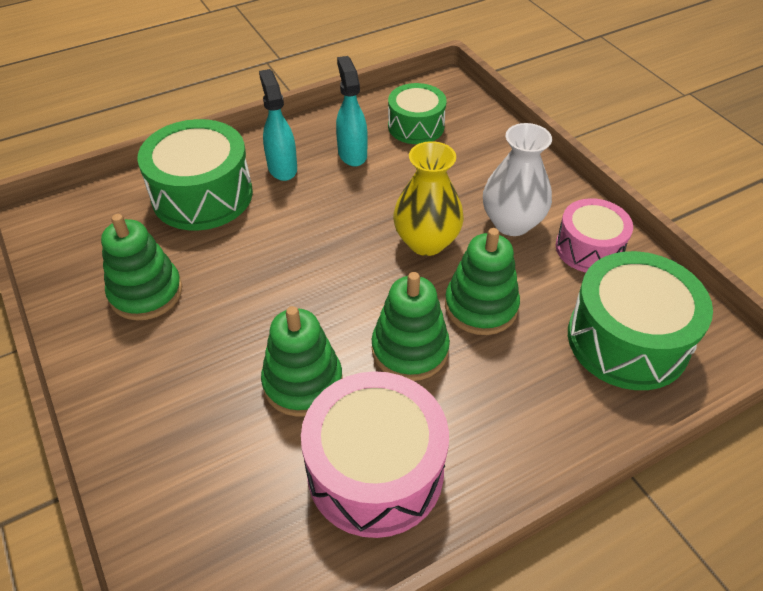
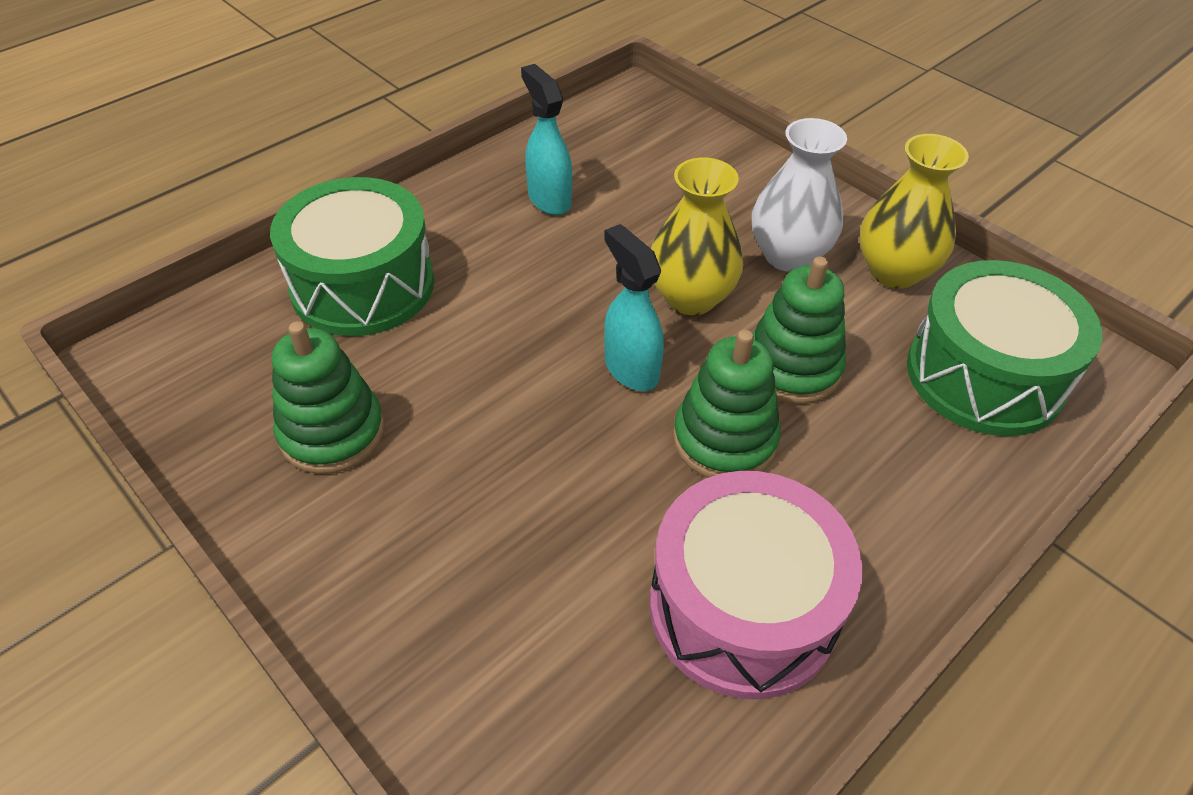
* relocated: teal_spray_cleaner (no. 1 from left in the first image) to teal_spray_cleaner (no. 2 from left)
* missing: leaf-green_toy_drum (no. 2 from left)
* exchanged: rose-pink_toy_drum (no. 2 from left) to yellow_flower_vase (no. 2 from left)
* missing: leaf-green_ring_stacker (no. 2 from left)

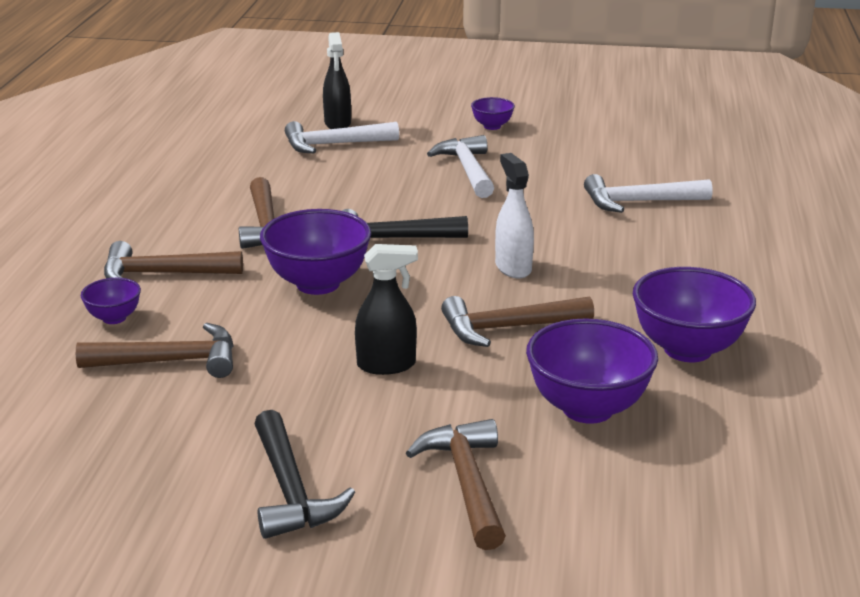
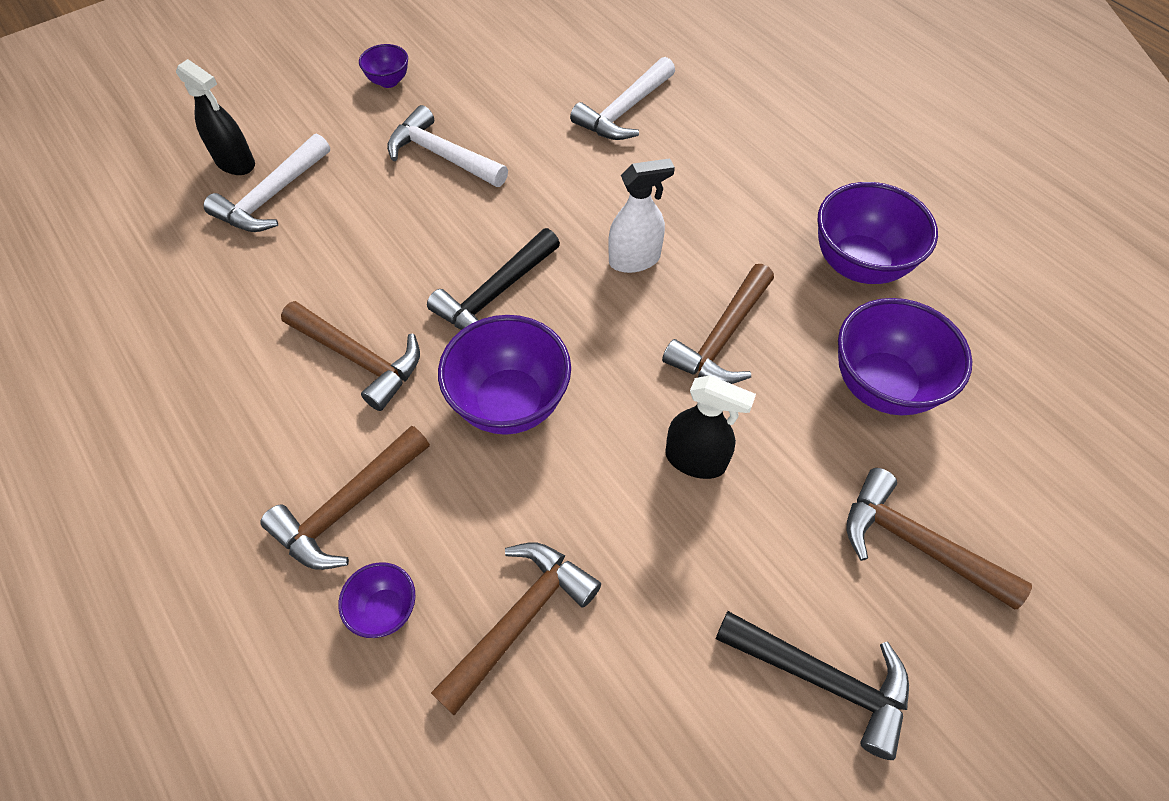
* spun: snow-white_spray_cleaner 135 degrees clockwise
* spun: ebony_spray_cleaner (no. 2 from left) 75 degrees clockwise

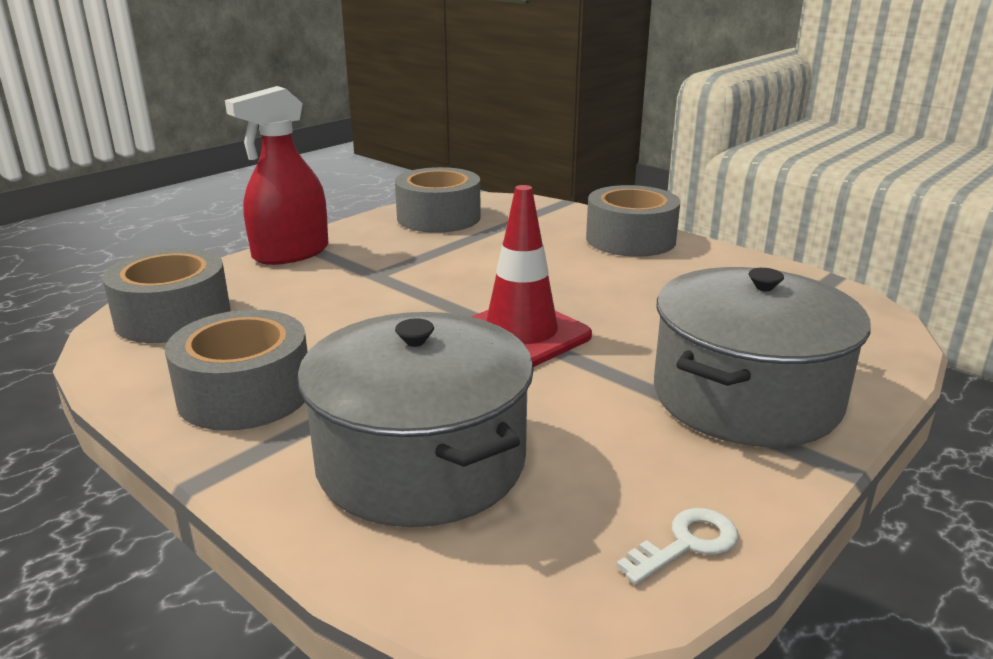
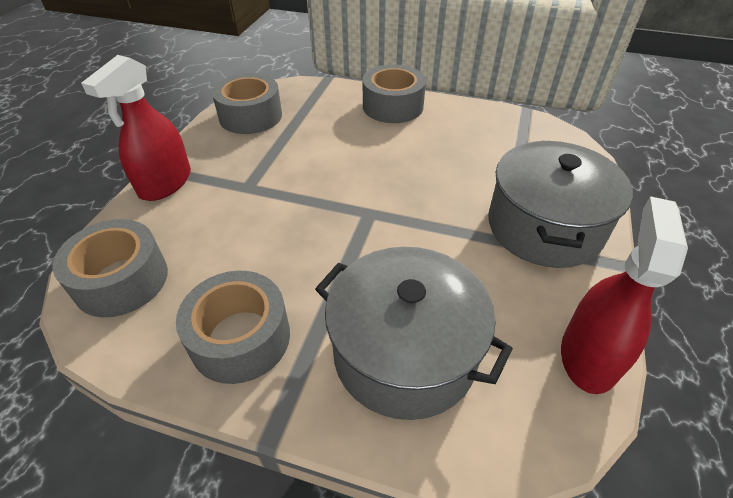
* missing: scarlet_road_cone
* exchanged: snow-white_key to scarlet_spray_cleaner (no. 2 from left)

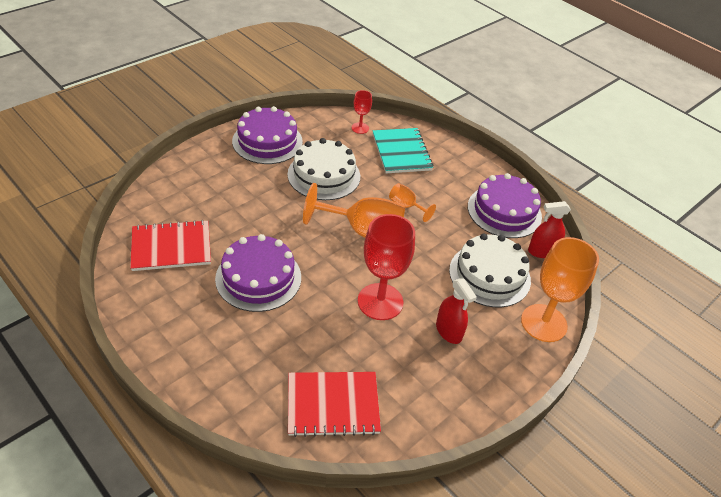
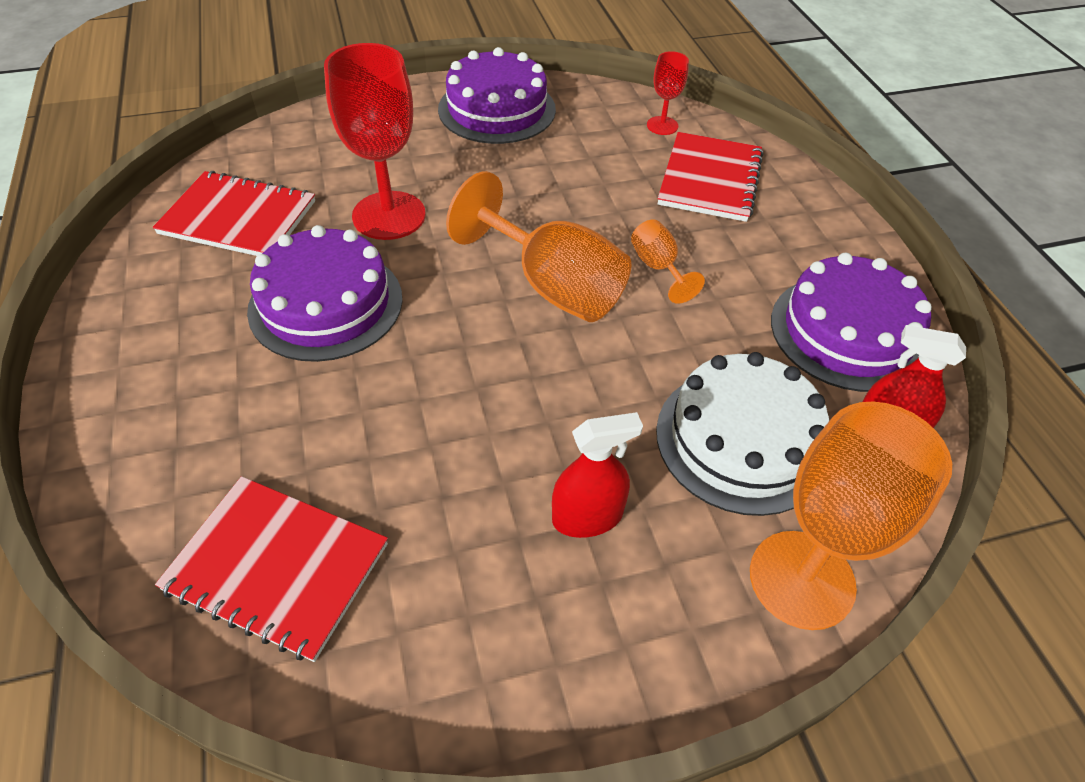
* colour: teal_notepad to scarlet_notepad (no. 3 from left)
* missing: snow-white_gateau (no. 1 from left)
* relocated: scarlet_chalice (no. 2 from left in the first image) to scarlet_chalice (no. 1 from left)
* spun: scarlet_spray_cleaner (no. 1 from left) 105 degrees counterclockwise

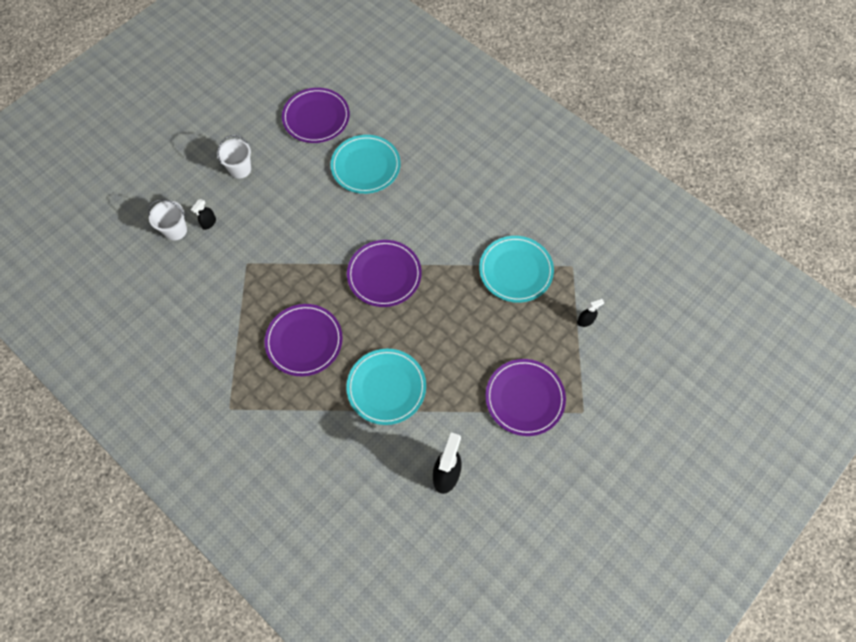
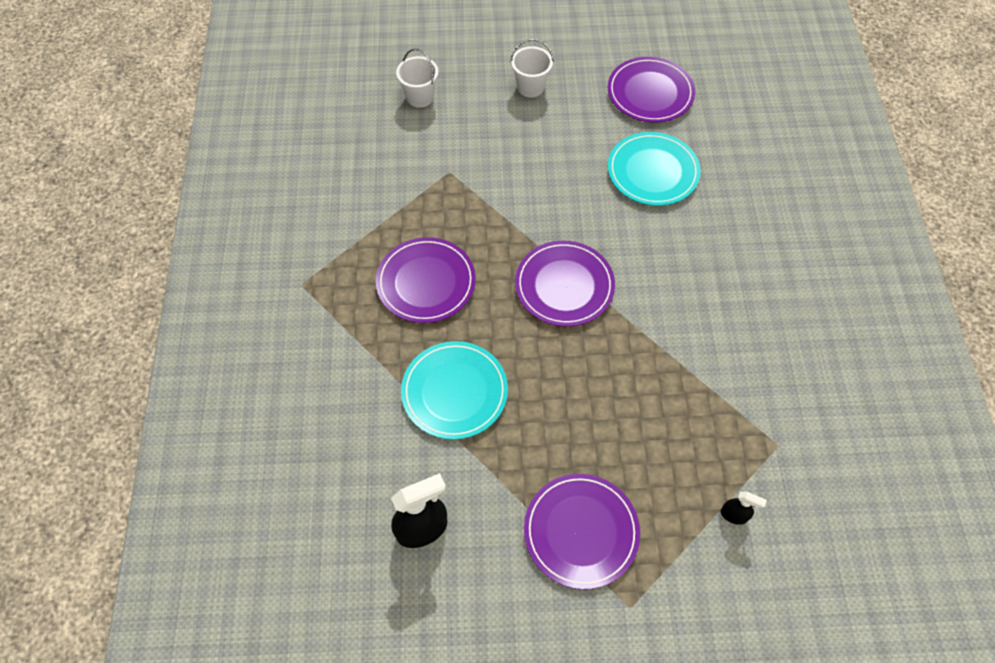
* missing: ebony_spray_cleaner (no. 1 from left)
* missing: teal_dinner_plate (no. 3 from left)

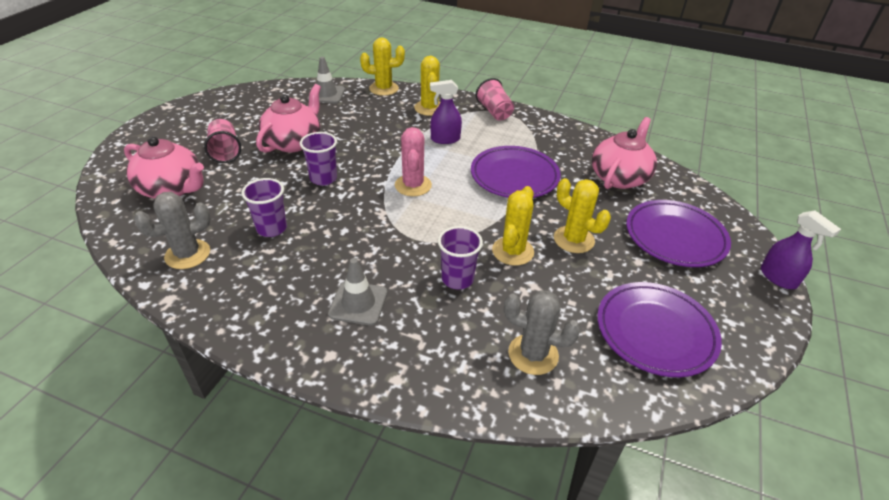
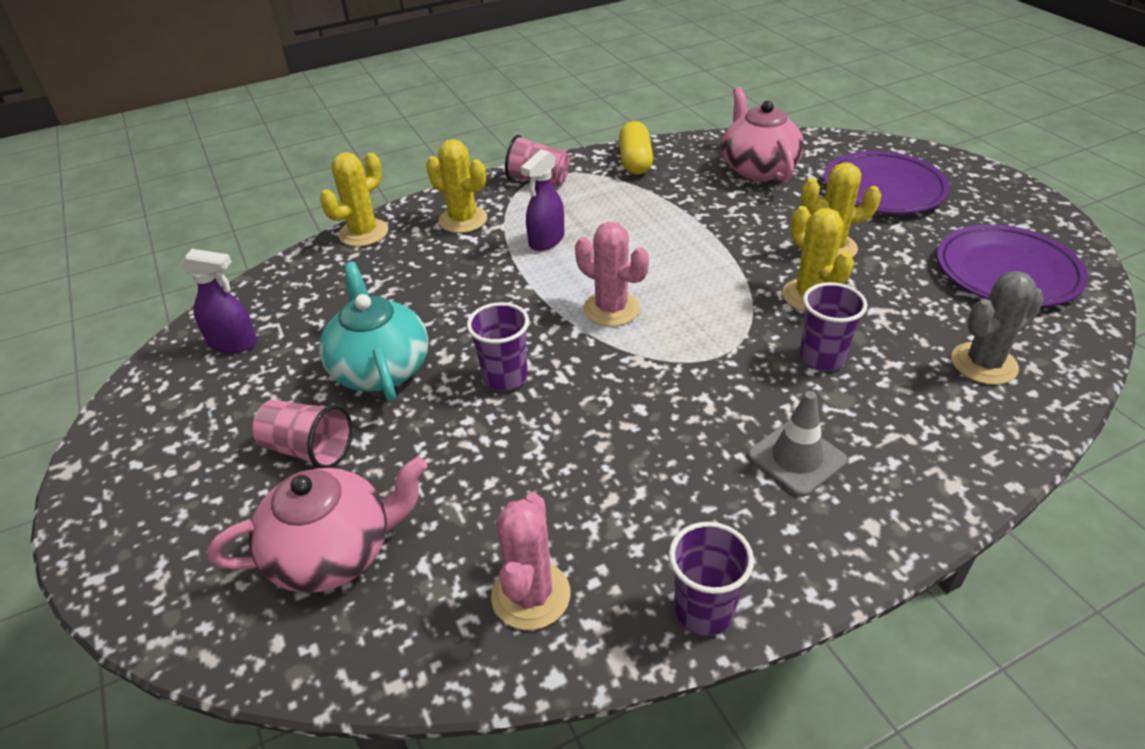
* missing: grey_road_cone (no. 1 from left)
* colour: rose-pink_tea_pot (no. 2 from left) to teal_tea_pot
* missing: royal_purple_dinner_plate (no. 1 from left)
* relocated: royal_purple_cup (no. 1 from left in the first image) to royal_purple_cup (no. 2 from left)
* colour: grey_cactus (no. 1 from left) to rose-pink_cactus (no. 1 from left)
* relocated: royal_purple_spray_cleaner (no. 2 from left in the first image) to royal_purple_spray_cleaner (no. 1 from left)
* appeared: yellow_pill_shape

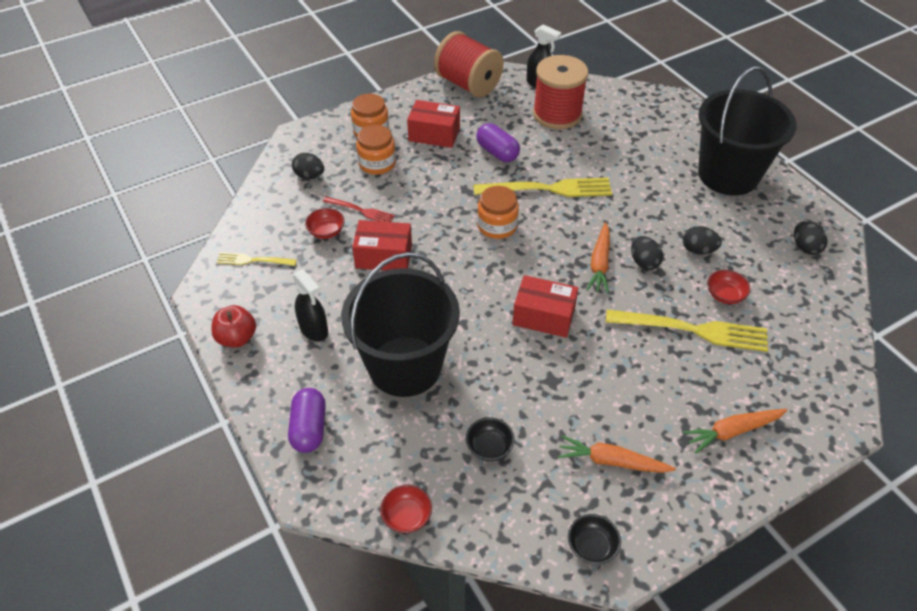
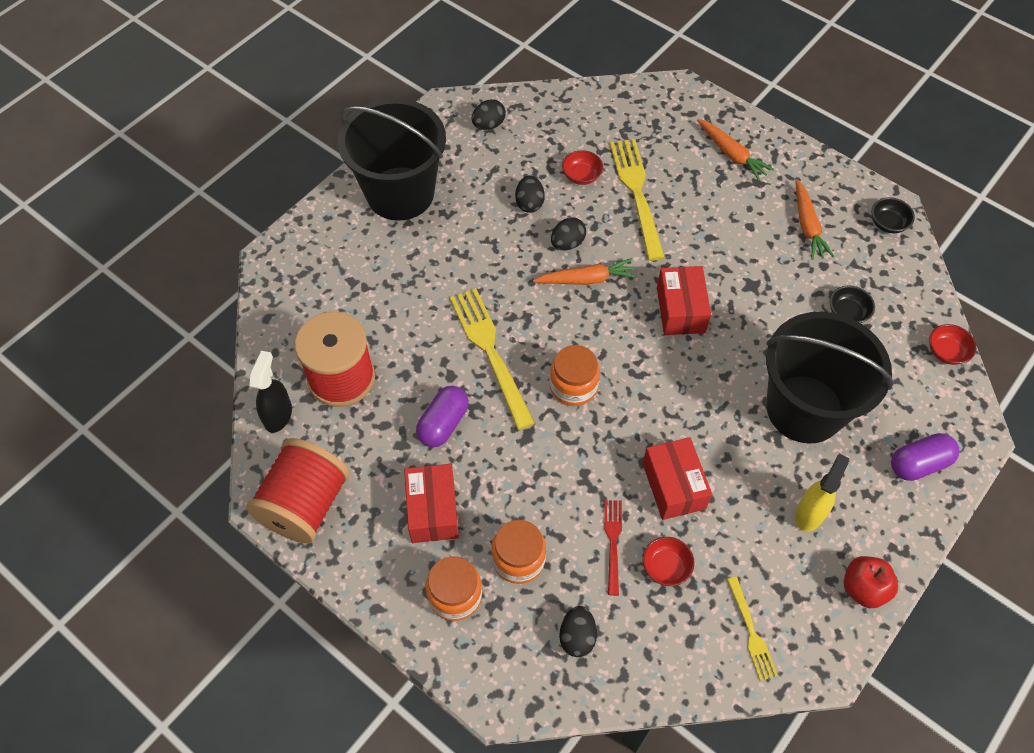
* colour: ebony_spray_cleaner (no. 1 from left) to yellow_spray_cleaner

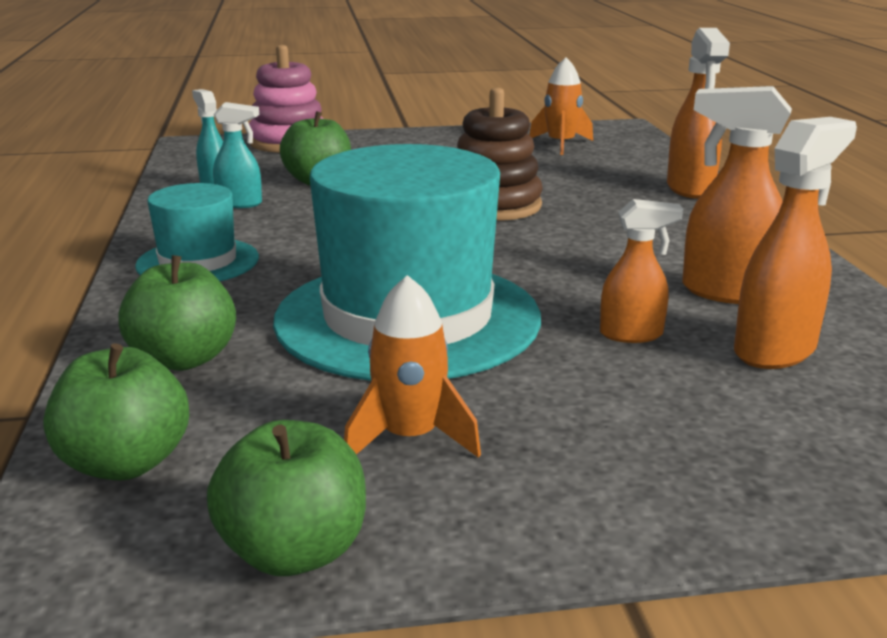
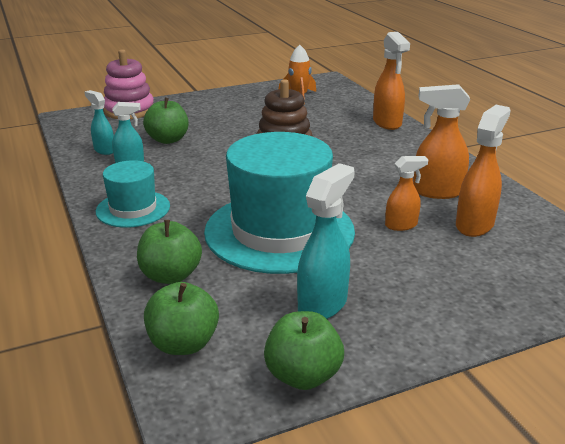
* exchanged: bright_orange_toy_rocket (no. 1 from left) to teal_spray_cleaner (no. 3 from left)

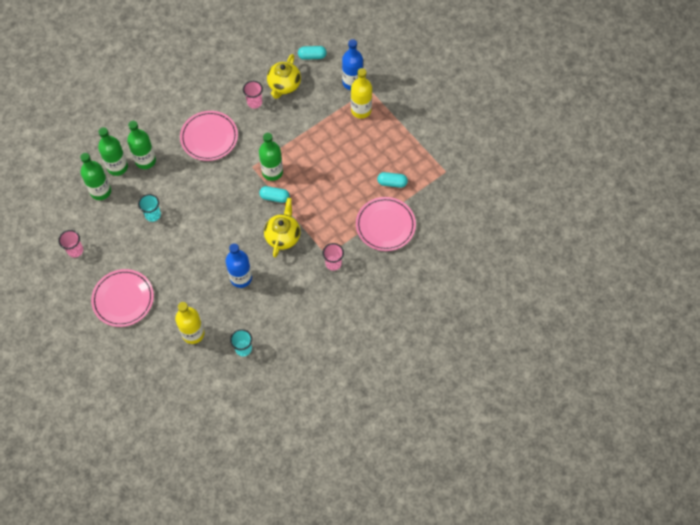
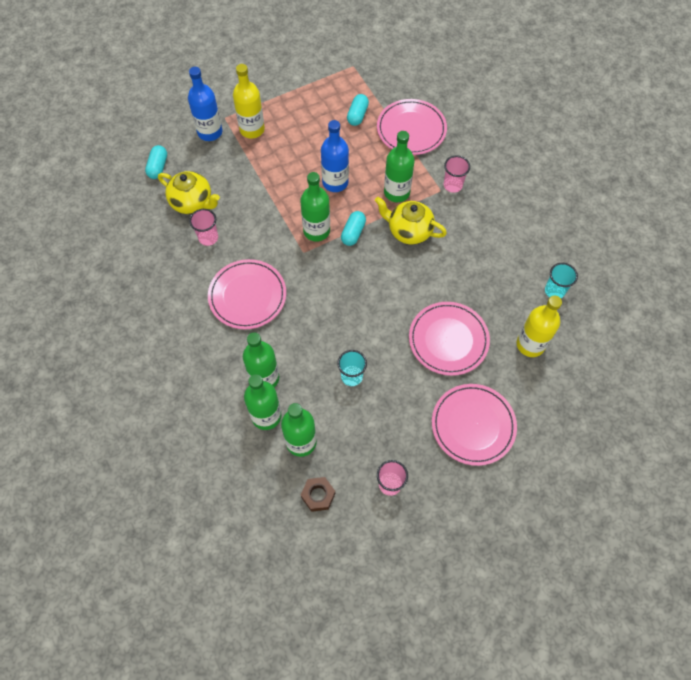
* relocated: blue_bottle (no. 1 from left in the first image) to blue_bottle (no. 2 from left)
* appeared: leaf-green_bottle (no. 5 from left)
* appeared: rose-pink_dinner_plate (no. 3 from left)
* appeared: dark_brown_hexagon_nut

